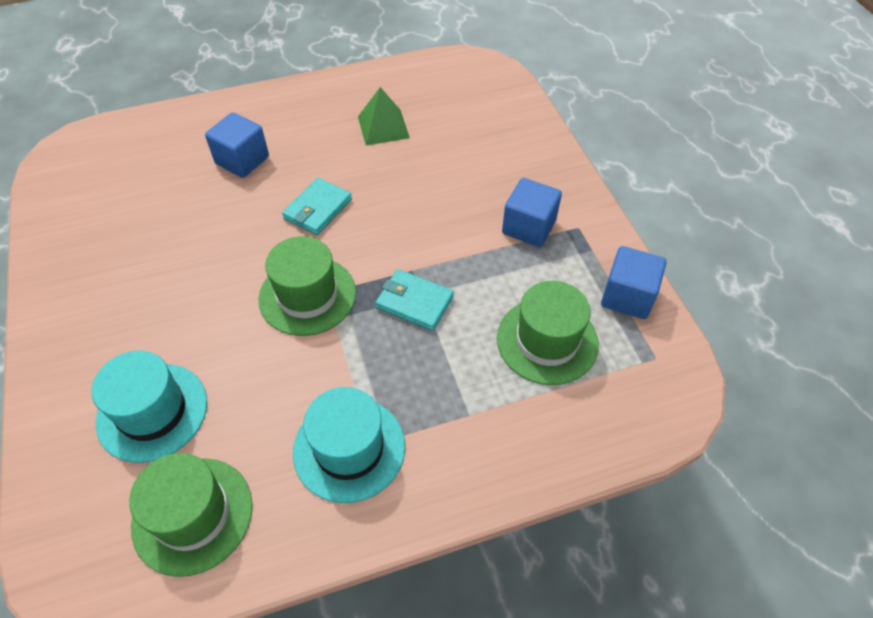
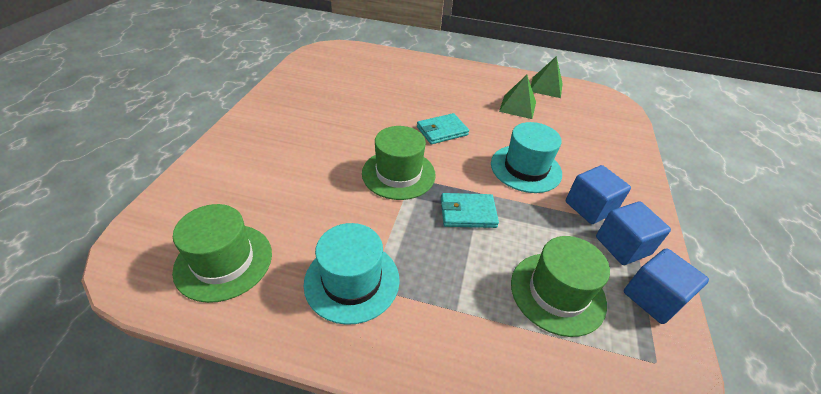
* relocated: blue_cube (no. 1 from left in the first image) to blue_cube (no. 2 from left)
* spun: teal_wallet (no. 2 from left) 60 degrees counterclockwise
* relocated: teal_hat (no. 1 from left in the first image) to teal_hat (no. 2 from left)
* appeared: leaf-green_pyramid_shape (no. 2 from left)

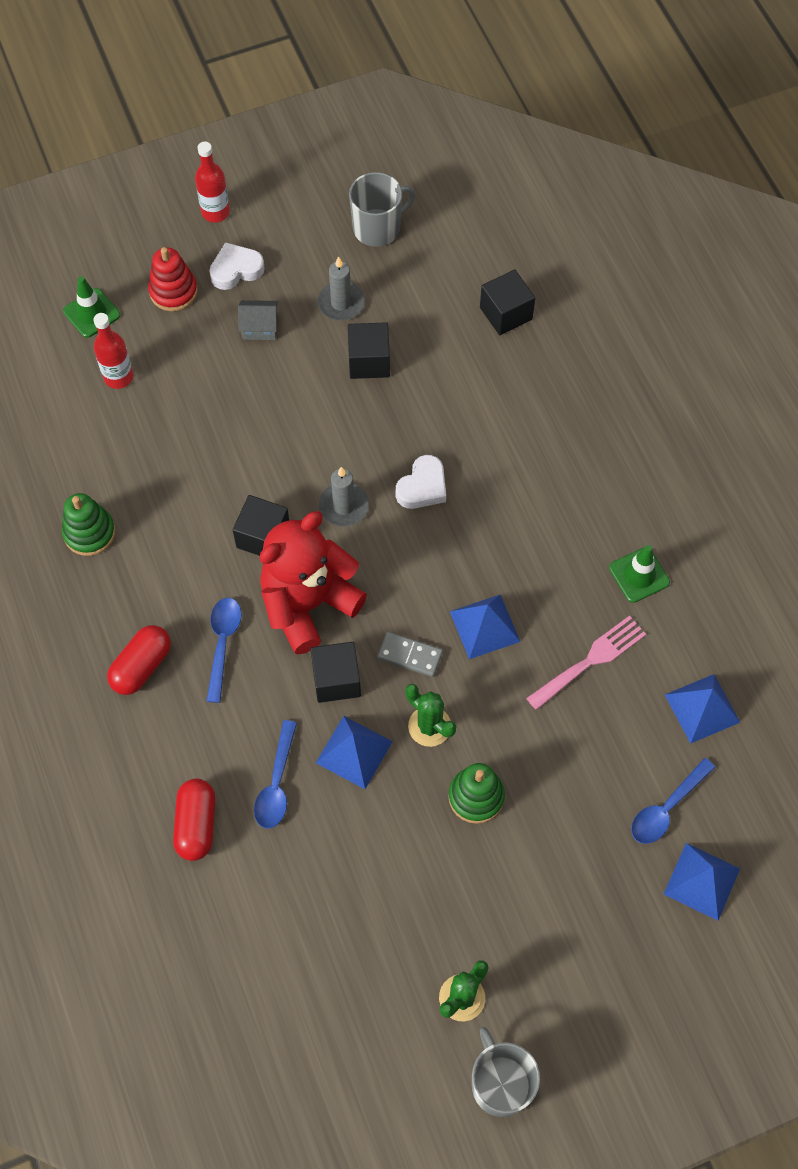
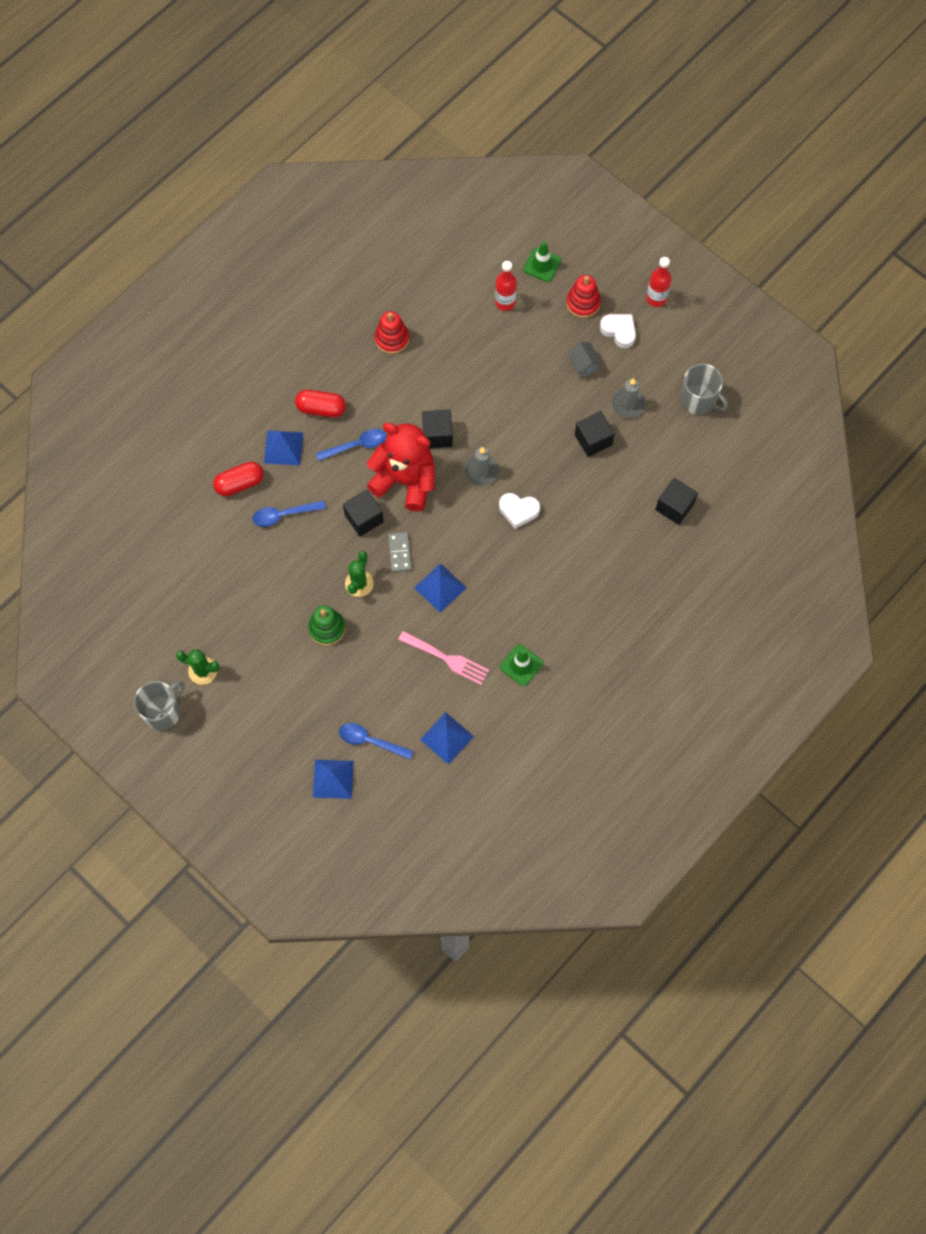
* colour: leaf-green_ring_stacker (no. 1 from left) to scarlet_ring_stacker (no. 1 from left)
* relocated: blue_pyramid_shape (no. 1 from left)

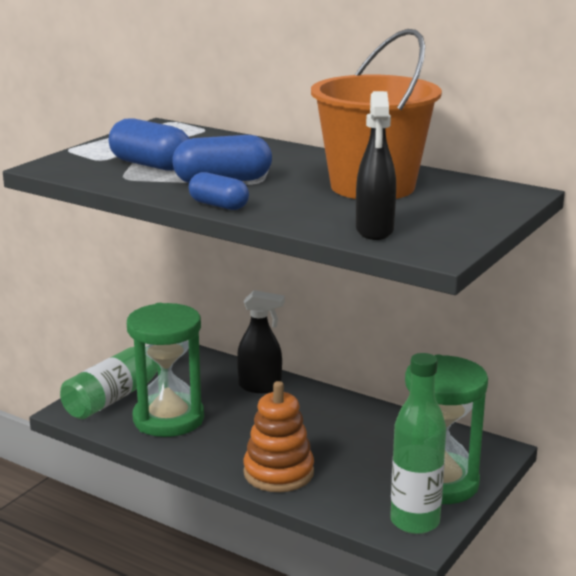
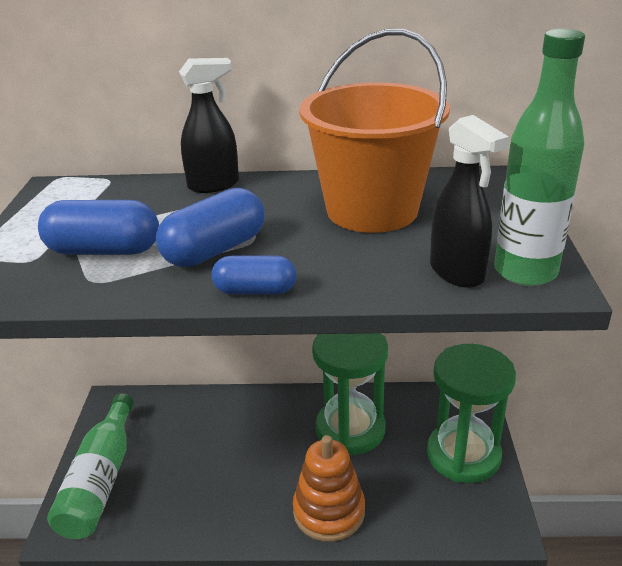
* relocated: ebony_spray_cleaner (no. 1 from left)
* relocated: leaf-green_hourglass (no. 1 from left)
* relocated: leaf-green_bottle (no. 2 from left)

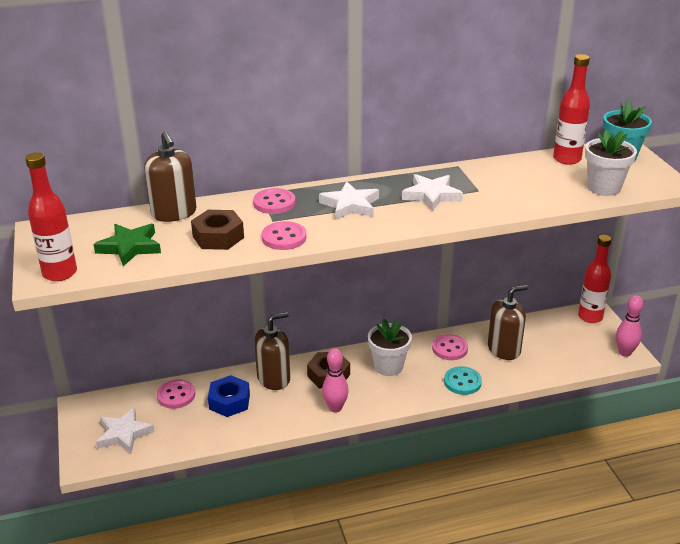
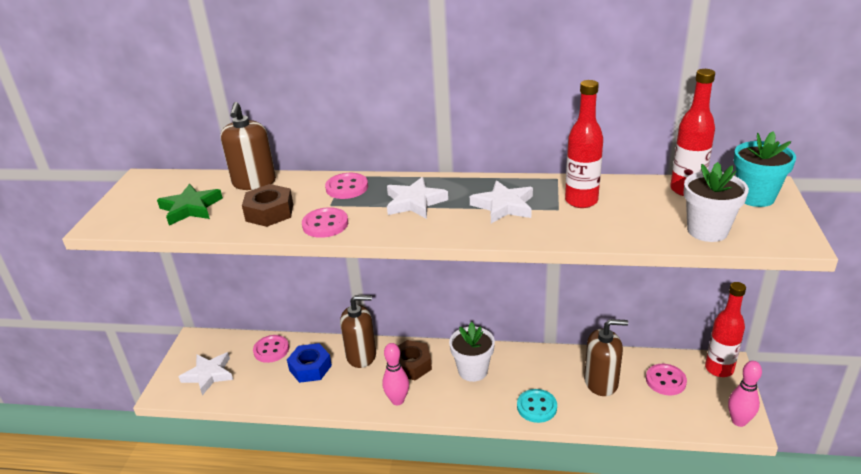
* relocated: scarlet_bottle (no. 1 from left)
* relocated: rose-pink_button (no. 4 from left)

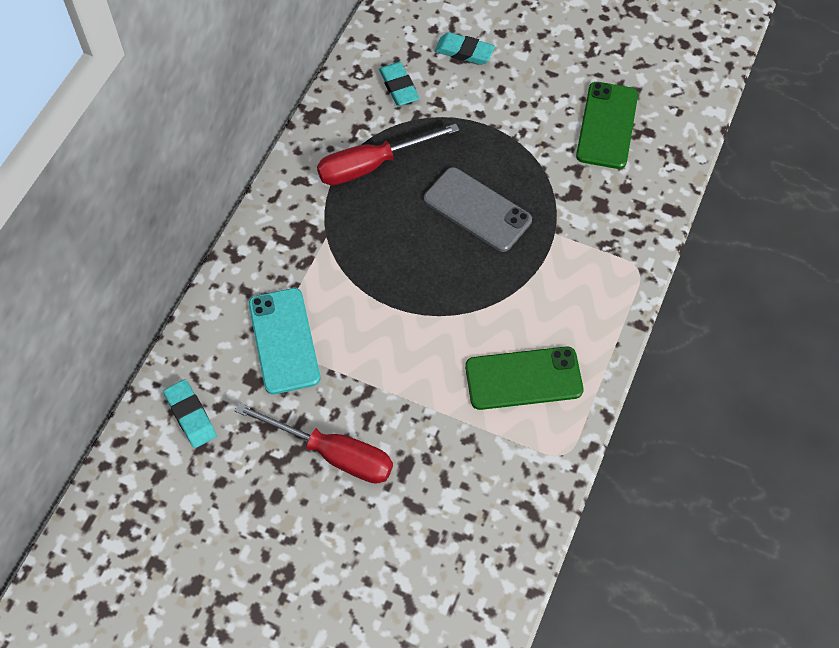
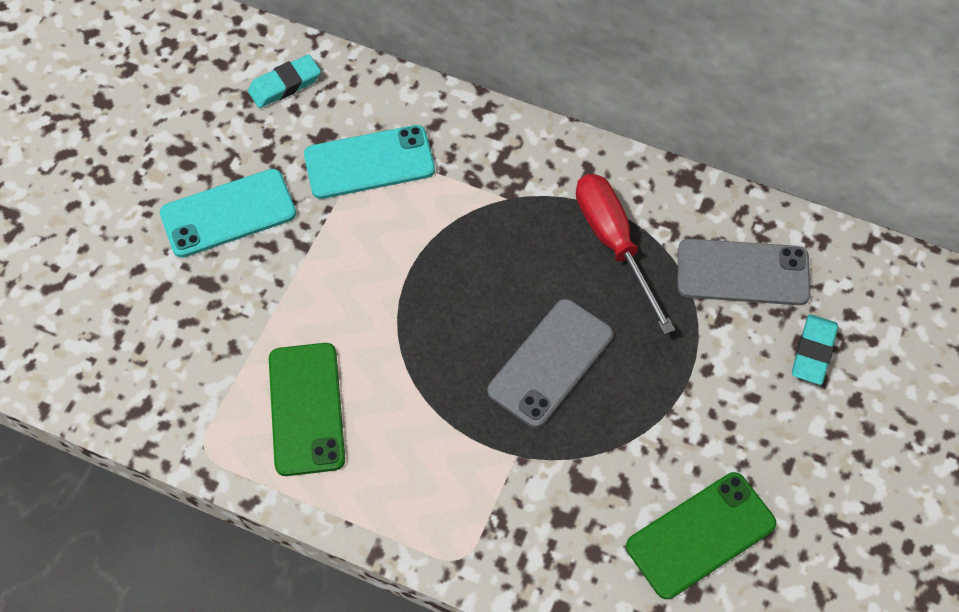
* exchanged: teal_eraser (no. 2 from left) to grey_smartphone (no. 2 from left)
* spun: leaf-green_smartphone (no. 2 from left) 45 degrees counterclockwise
* exchanged: scarlet_hand_screwdriver (no. 1 from left) to teal_smartphone (no. 1 from left)

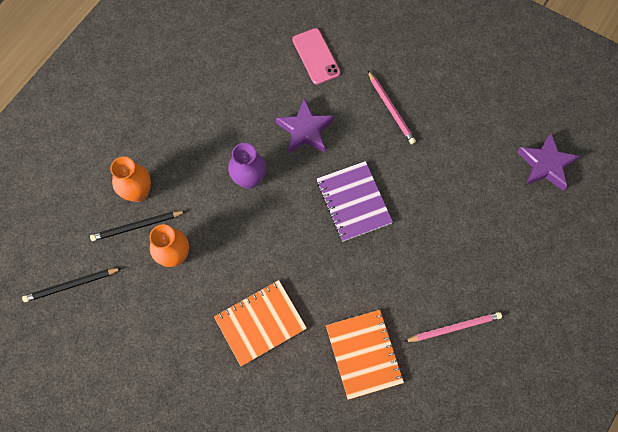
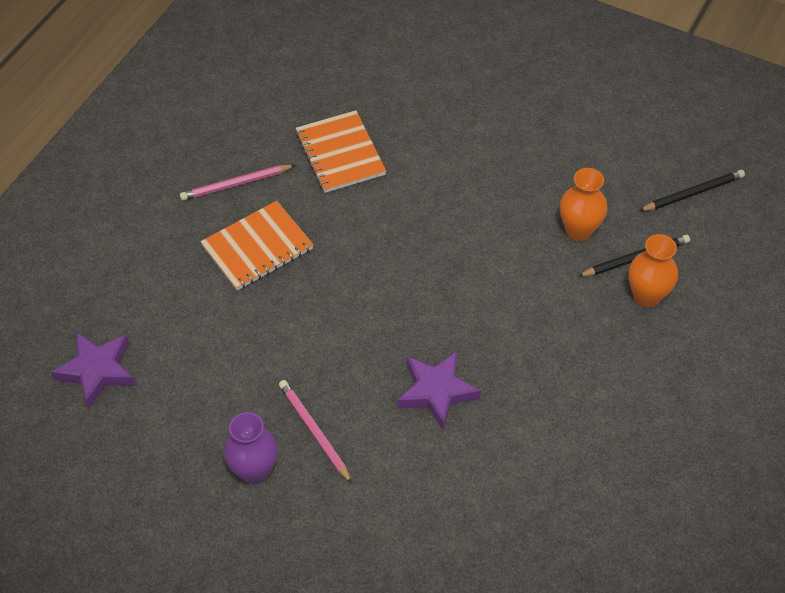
* missing: rose-pink_smartphone
* relocated: royal_purple_flower_vase
* missing: royal_purple_notepad
* relocated: bright_orange_notepad (no. 1 from left)

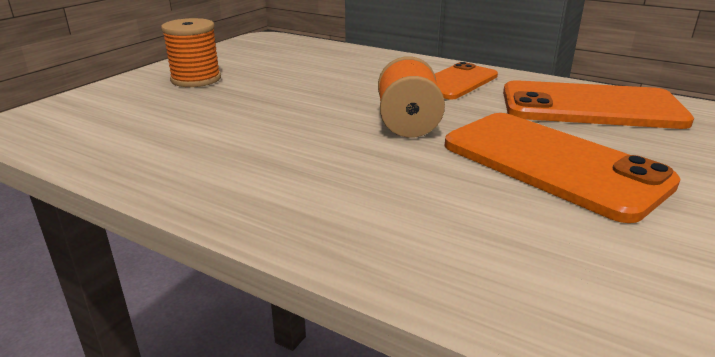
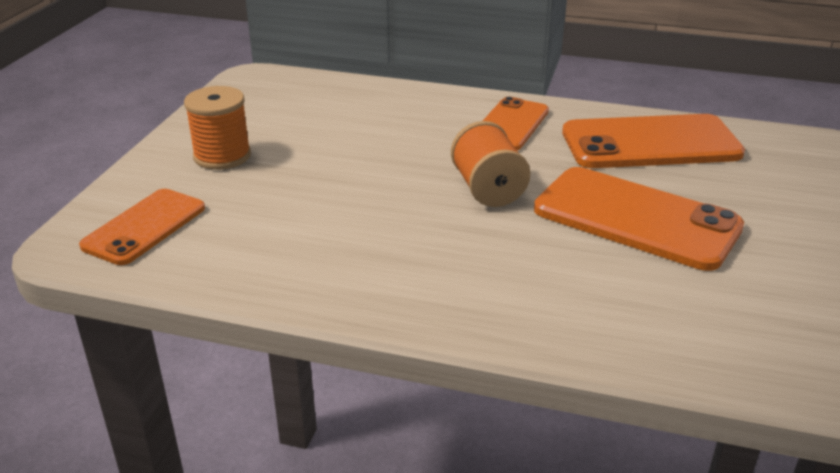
* appeared: bright_orange_smartphone (no. 1 from left)

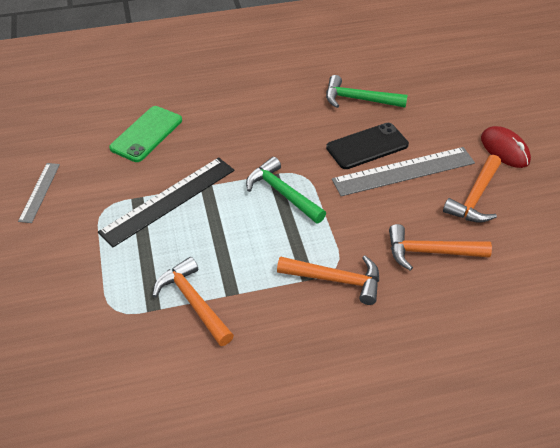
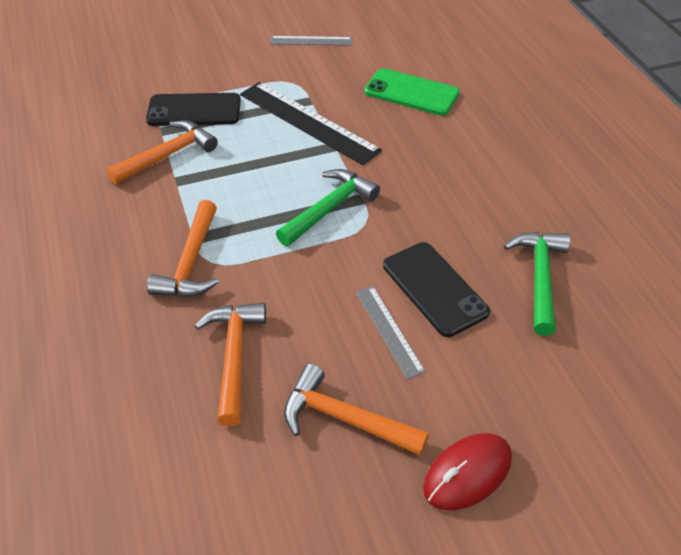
* size: grey_ruler (no. 2 from left) x0.55
* appeared: ebony_smartphone (no. 1 from left)

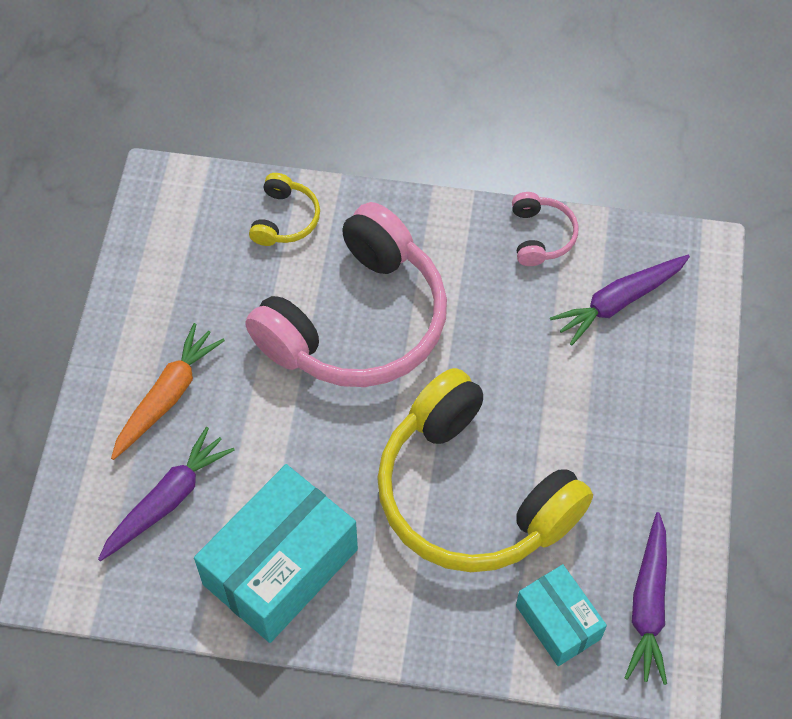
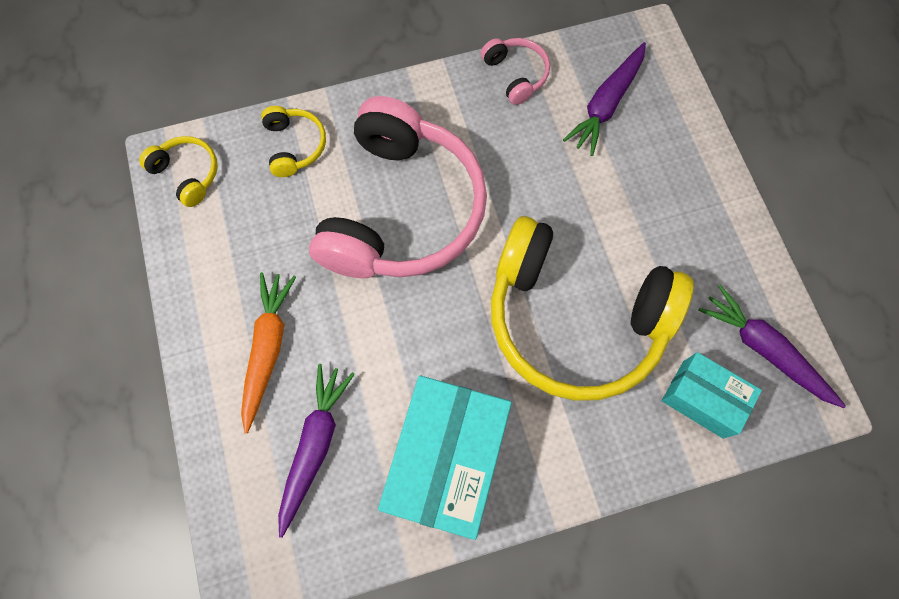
* spun: royal_purple_root_vegetable (no. 3 from left) 150 degrees clockwise
* appeared: yellow_over-ear_headphones (no. 1 from left)

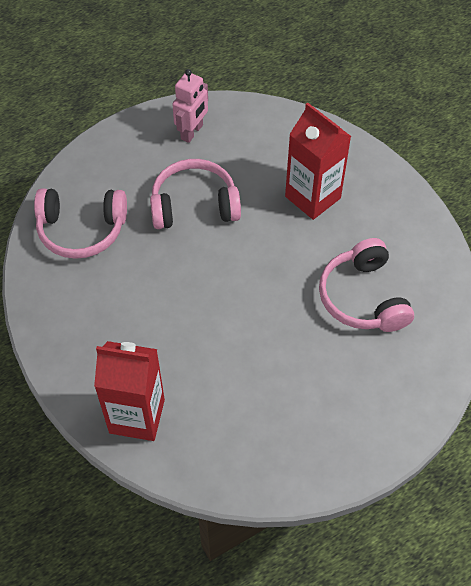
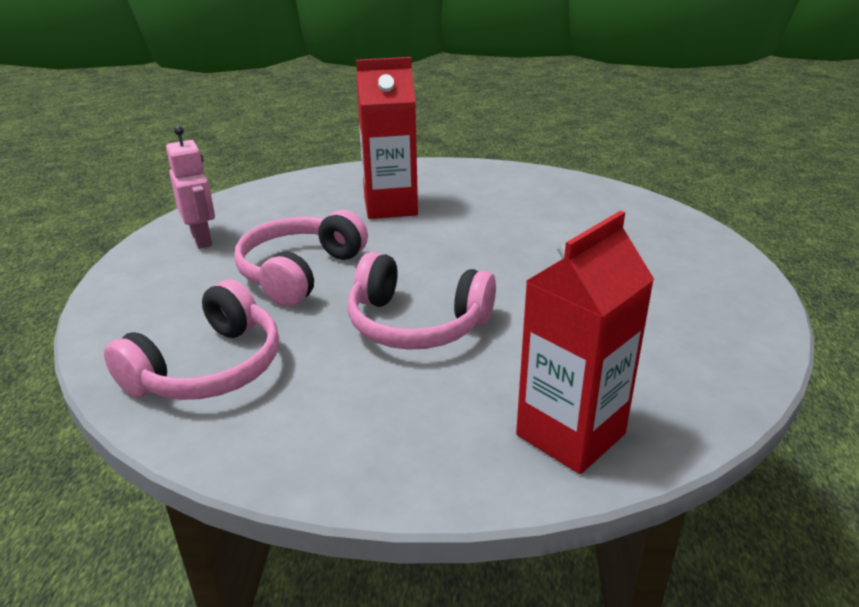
* relocated: rose-pink_over-ear_headphones (no. 3 from left)

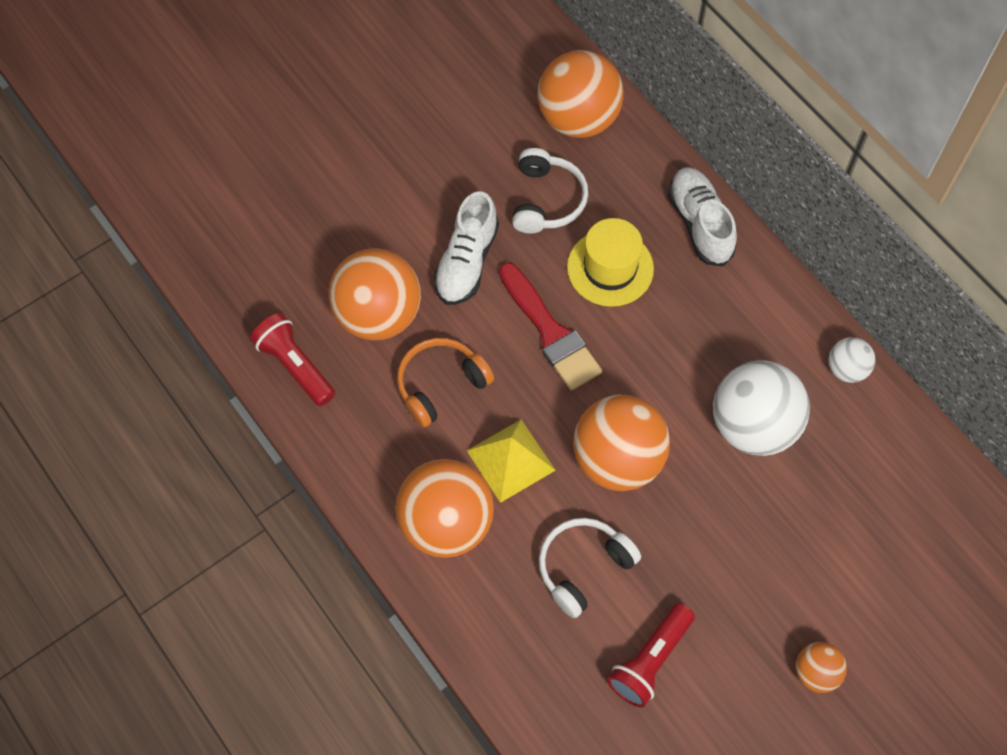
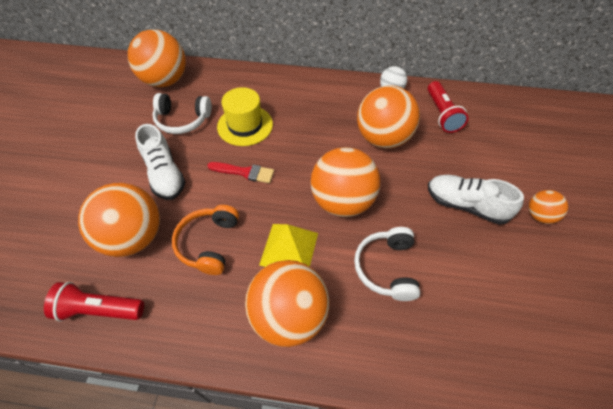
* spun: snow-white_over-ear_headphones (no. 1 from left) 135 degrees clockwise
* relocated: snow-white_lace-up_shoe (no. 2 from left)
* size: scarlet_brush x0.64
* colour: snow-white_sphere (no. 1 from left) to bright_orange_sphere (no. 5 from left)
* relocated: scarlet_torch (no. 2 from left)

